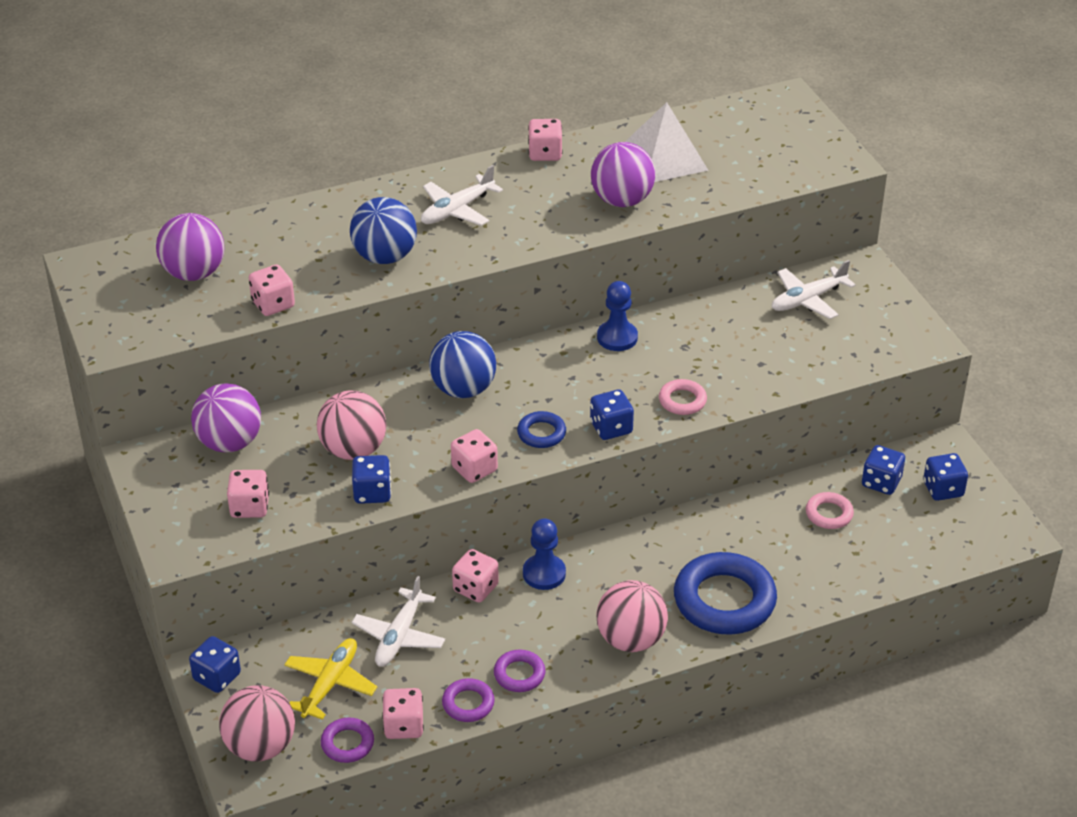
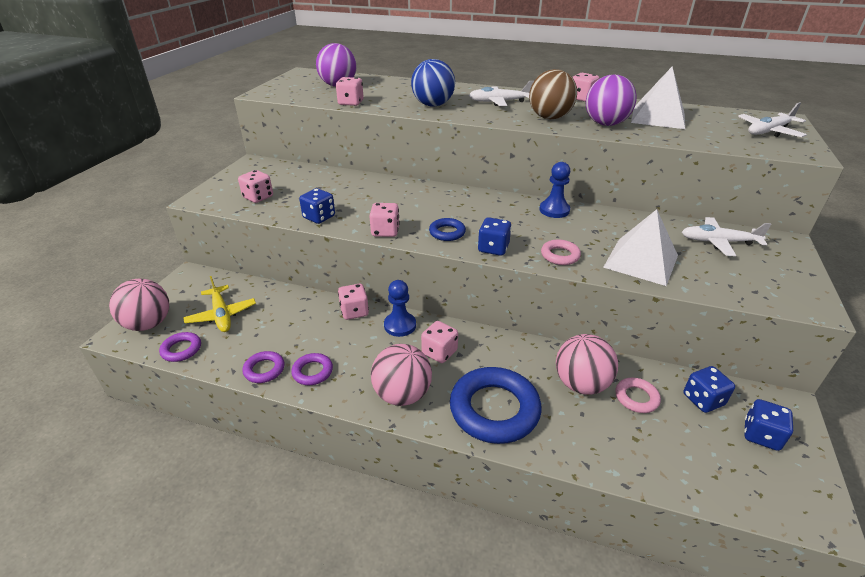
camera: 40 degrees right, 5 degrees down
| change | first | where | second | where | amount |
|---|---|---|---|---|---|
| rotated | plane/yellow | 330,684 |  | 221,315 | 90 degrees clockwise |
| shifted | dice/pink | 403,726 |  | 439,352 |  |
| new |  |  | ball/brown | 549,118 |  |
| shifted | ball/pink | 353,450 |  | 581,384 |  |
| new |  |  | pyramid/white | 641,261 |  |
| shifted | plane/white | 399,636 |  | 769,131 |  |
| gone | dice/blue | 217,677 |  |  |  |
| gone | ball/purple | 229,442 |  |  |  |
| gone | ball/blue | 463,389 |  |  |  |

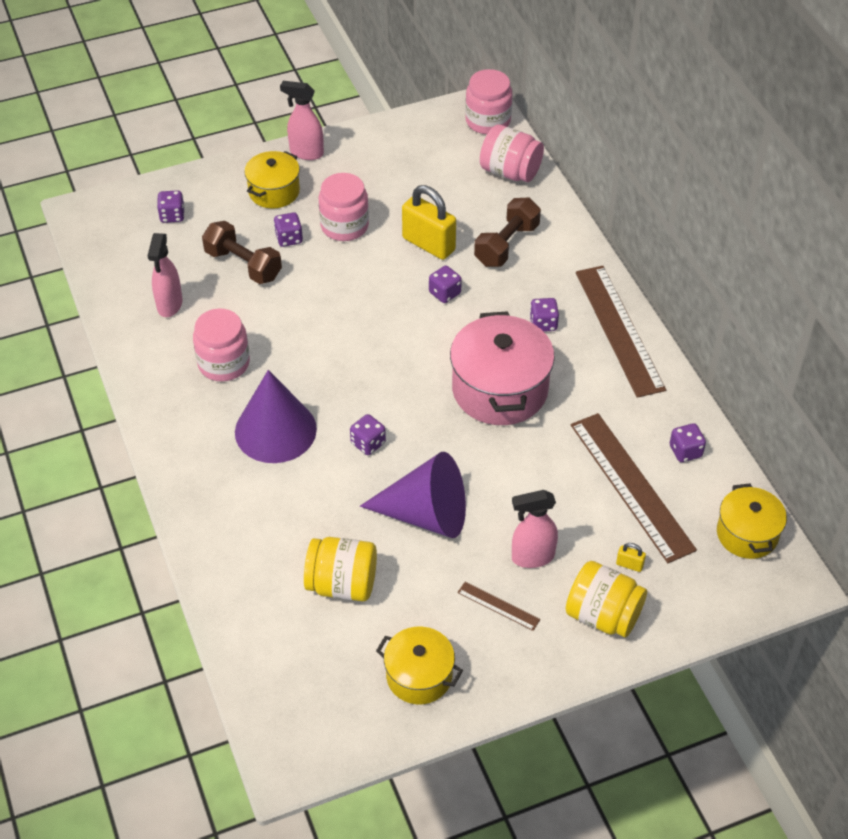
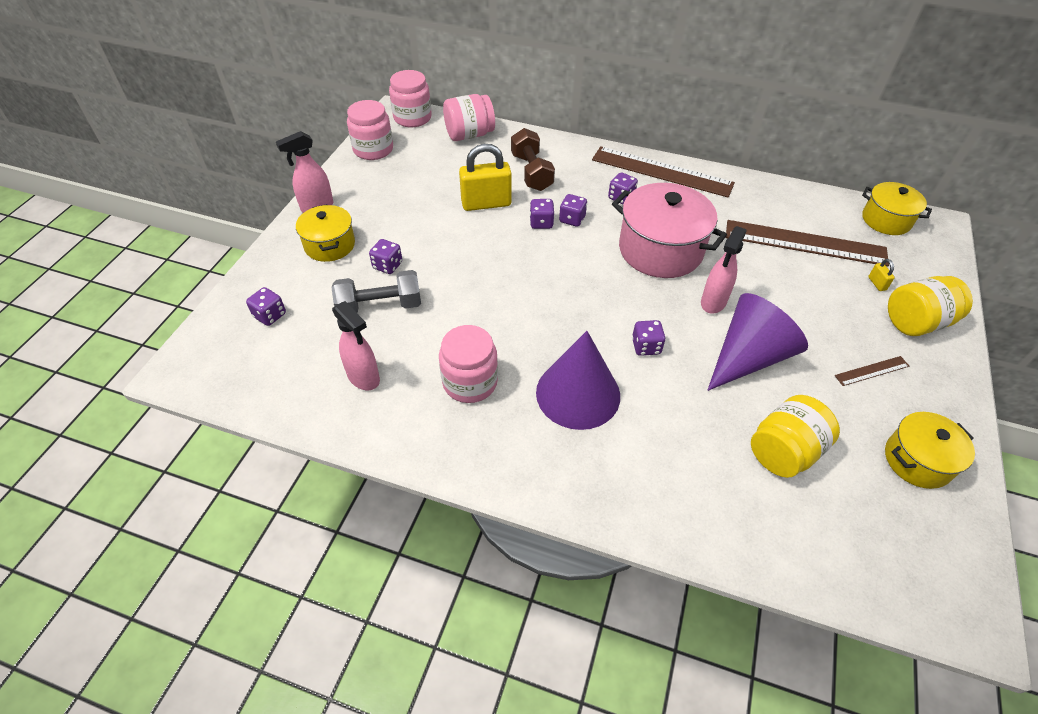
camera: 50 degrees left, 0 degrees up
| change | first | where | second | where | amount |
|---|---|---|---|---|---|
| repainted | dumbbell/brown | 243,265 | dumbbell/grey | 380,306 |  |
| shifted | jar/pink | 344,226 |  | 373,149 |  |
| shifted | dice/purple | 685,451 |  | 572,219 |  |
| shifted | spray bottle/pink | 532,557 |  | 713,302 |  |
| rotated | padlock/yellow | 629,565 |  | 877,283 | 75 degrees counterclockwise |

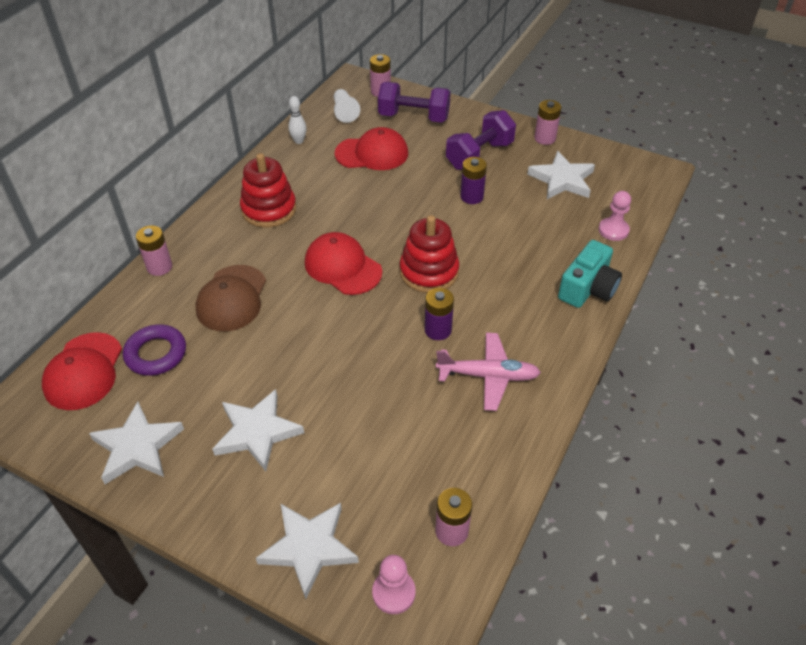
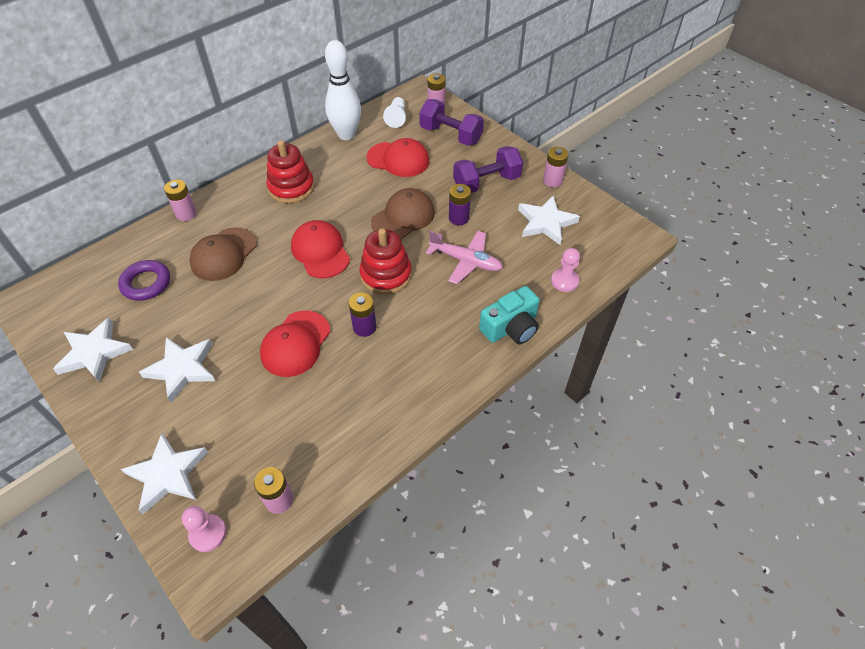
camera: 20 degrees right, 5 degrees up
| change | first | where | second | where | amount |
|---|---|---|---|---|---|
| shifted | cap/red | 84,371 |  | 295,344 |  |
| scaled | bowling pin/white | 299,141 |  | 346,135 | x2.27 |
| new |  |  | cap/brown | 403,217 |  |
| shifted | plane/pink | 488,376 |  | 465,261 |  |

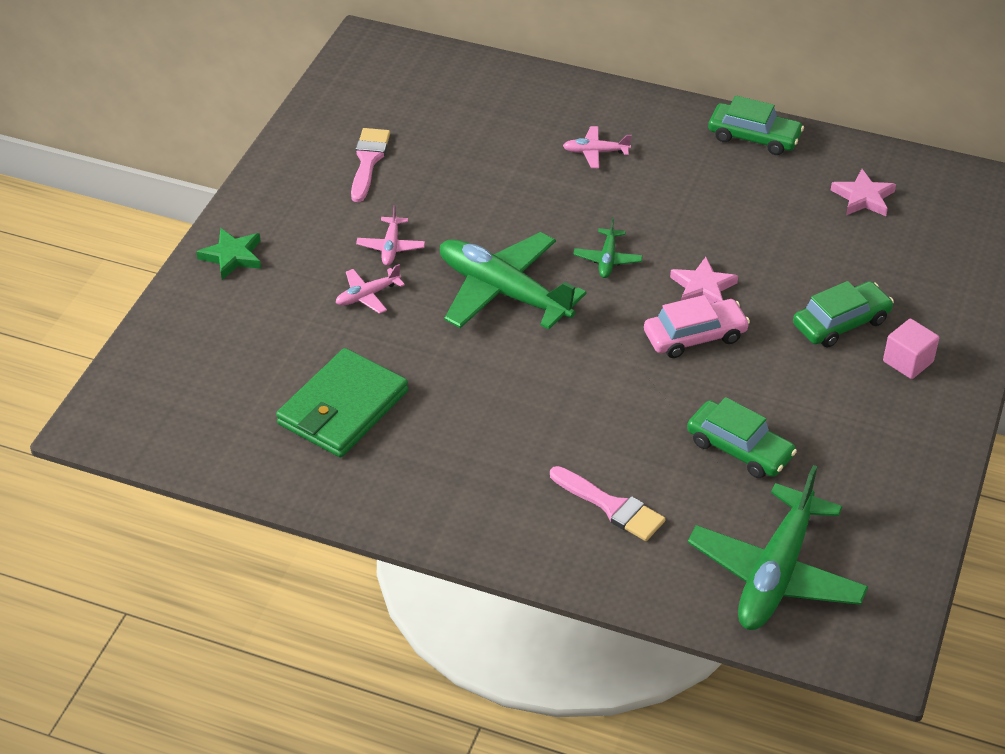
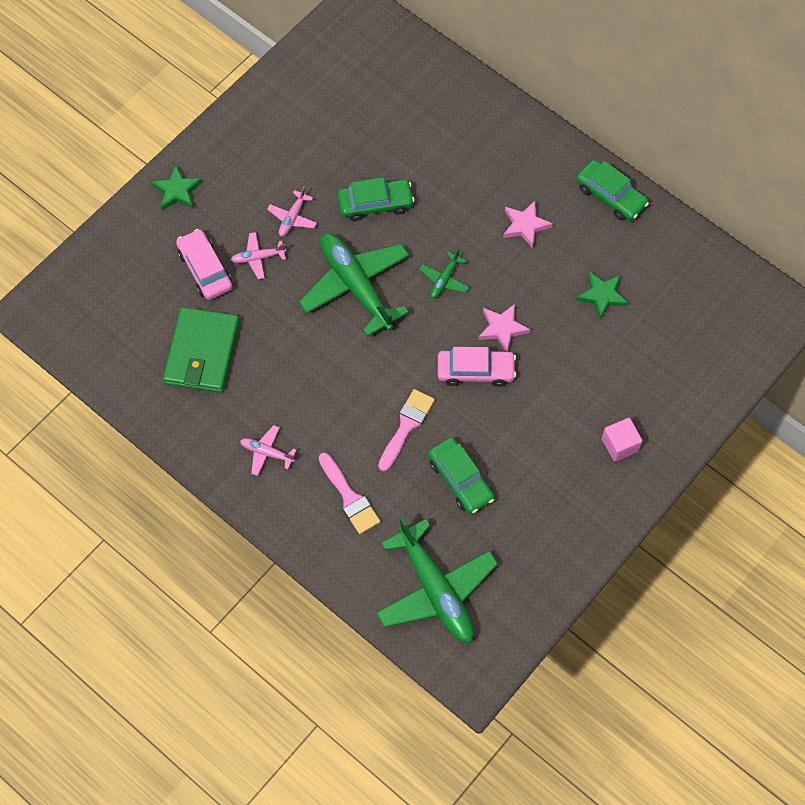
camera: 20 degrees right, 20 degrees up
| change | first | where | second | where | amount |
|---|---|---|---|---|---|
| rotated | wallet/green | 343,408 |  | 202,352 | 45 degrees counterclockwise |
| new |  |  | car/pink | 205,269 |  |
| shifted | plane/pink | 595,152 |  | 267,453 |  |
| shifted | car/green | 841,323 |  | 375,204 |  |
| rotated | plane/green | 775,574 |  | 435,590 | 75 degrees counterclockwise |
| shifted | brush/pink | 368,161 |  | 406,426 |  |
| shifted | star/pink | 863,197 |  | 525,225 |  |
| new |  |  | star/green | 602,295 |  |

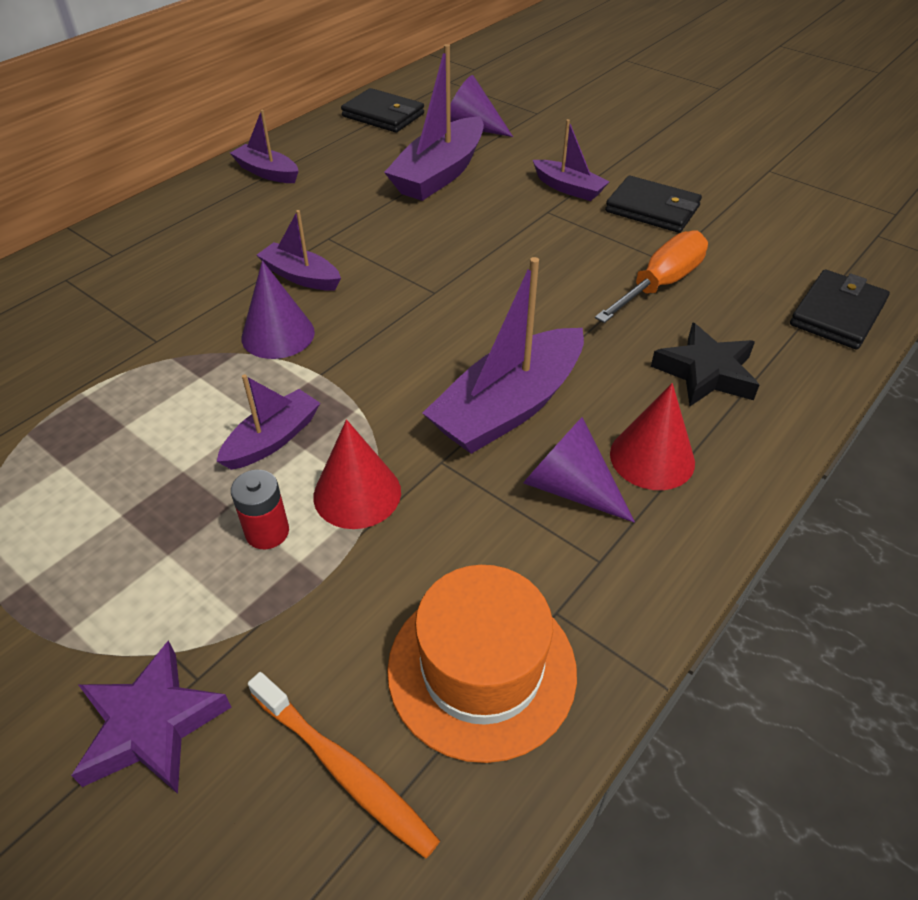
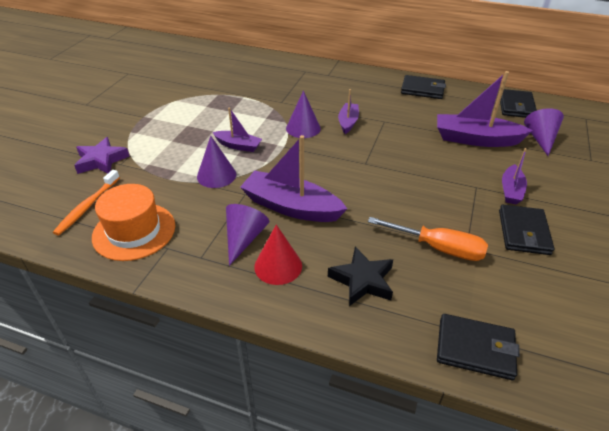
camera: 70 degrees right, 5 degrees down
| change | first | where | second | where | amount |
|---|---|---|---|---|---|
| repainted | cone/red | 357,493 | cone/purple | 216,175 |  |
| swapped | boat/purple | 267,172 | wallet/black | 422,89 |  |
| gone | battery/red | 267,532 |  |  |  |

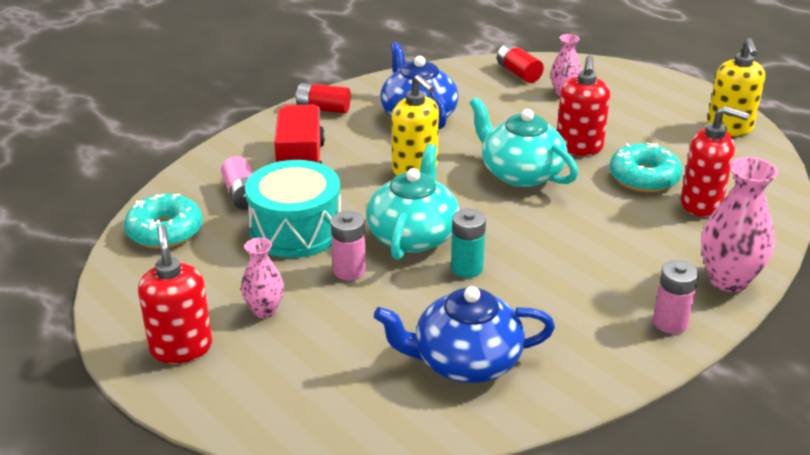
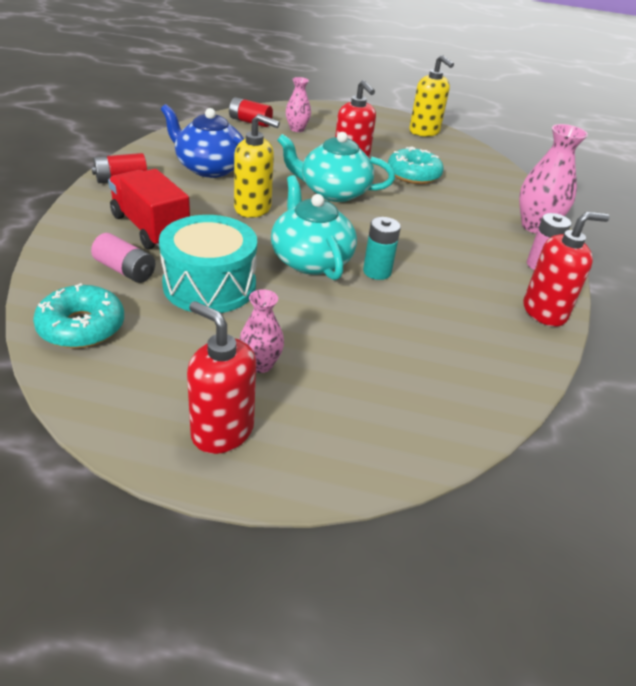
camera: 40 degrees left, 5 degrees up
| change | first | where | second | where | amount |
|---|---|---|---|---|---|
| shifted | soap dispenser/red | 701,204 |  | 544,312 |  |
| gone | battery/pink | 349,270 |  |  |  |
| gone | teapot/blue | 465,361 |  |  |  |

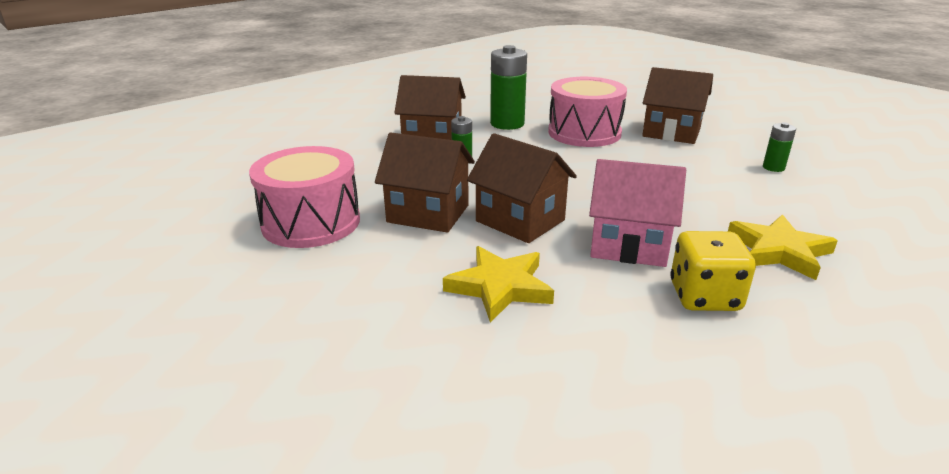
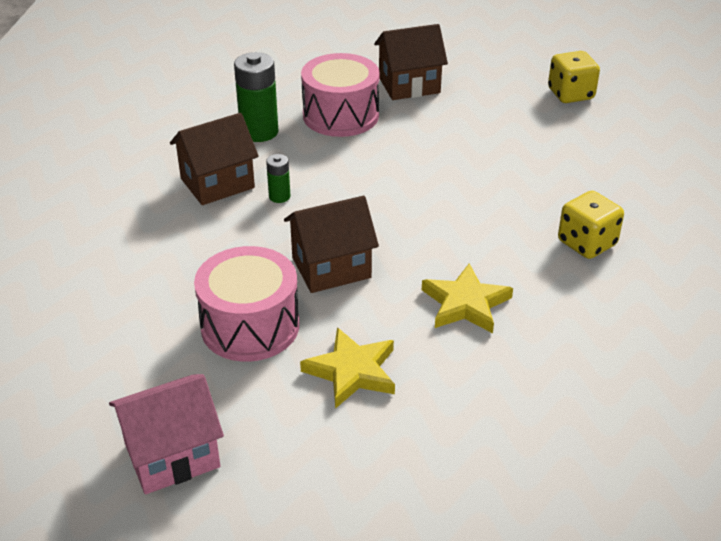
camera: 40 degrees left, 10 degrees up
| change | first | where | second | where | amount |
|---|---|---|---|---|---|
| shifted | house/pink | 629,245 |  | 172,455 |  |
| shifted | star/yellow | 779,251 |  | 352,371 |  |
| new |  |  | dice/yellow | 570,94 |  |
| gone | house/brown | 520,220 |  |  |  |
| gone | battery/green | 773,167 |  |  |  |

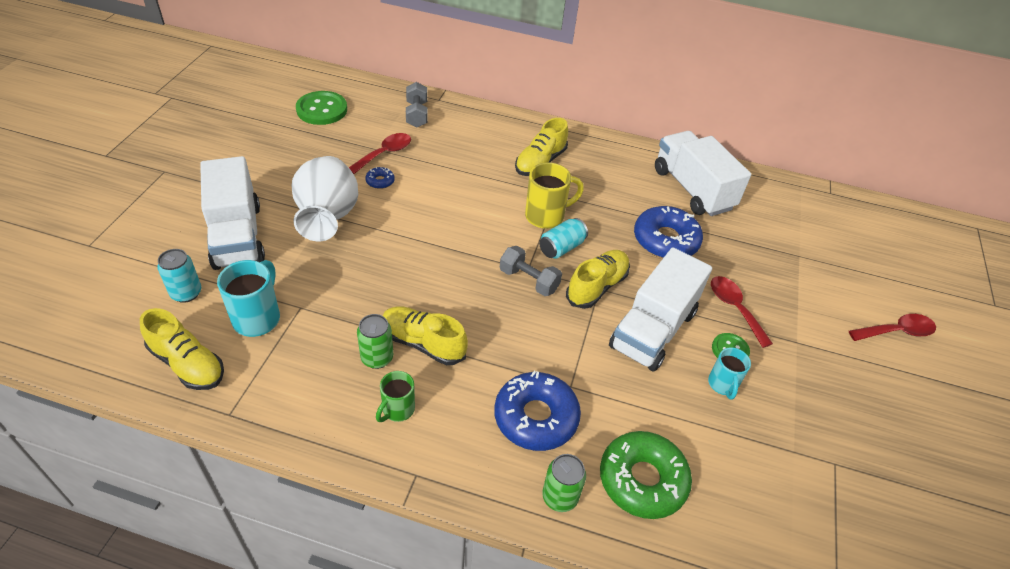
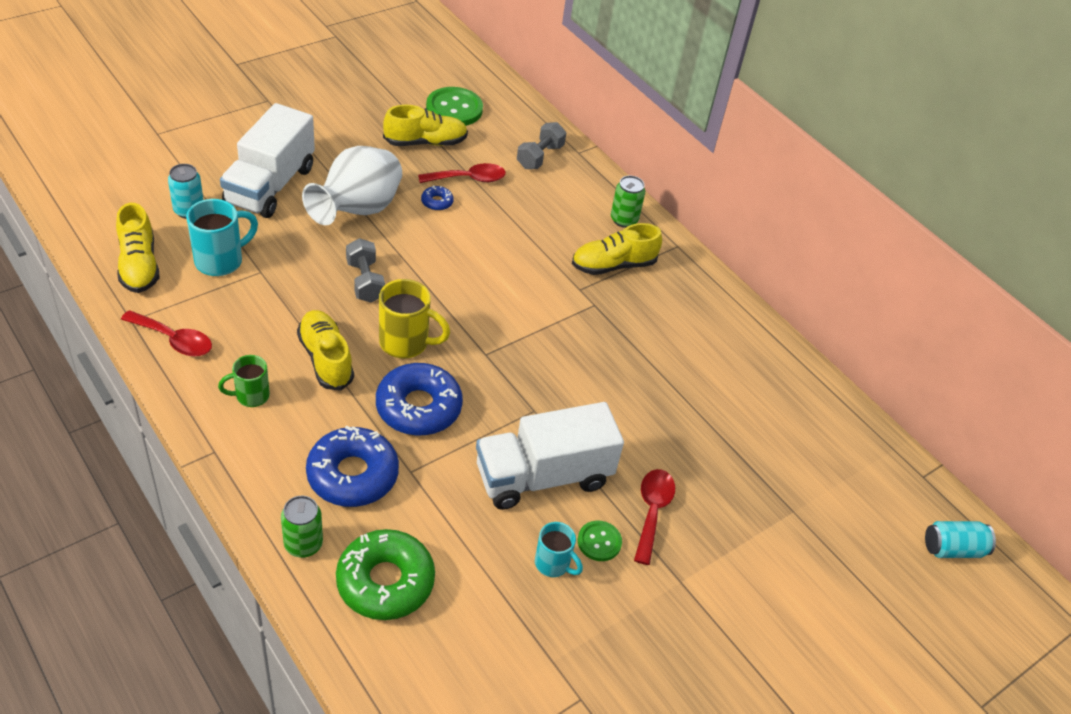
camera: 35 degrees right, 0 degrees up
| change | first | where | second | where | amount |
|---|---|---|---|---|---|
| shifted | spoon/red | 896,331 |  | 174,340 |  |
| shifted | dumbbell/grey | 529,280 |  | 365,281 |  |
| shifted | donut/blue | 665,240 |  | 418,407 |  |
| shifted | mug/yellow | 546,216 |  | 406,343 |  |
| shifted | shoe/yellow | 597,286 |  | 425,142 |  |
| rotated | mug/turquoise | 722,385 |  | 553,564 | 90 degrees counterclockwise |
| shifted | can/green | 377,358 |  | 624,220 |  |
| shifted | can/turquoise | 561,248 |  | 952,549 |  |
| gone | truck/white | 692,189 |  |  |  |

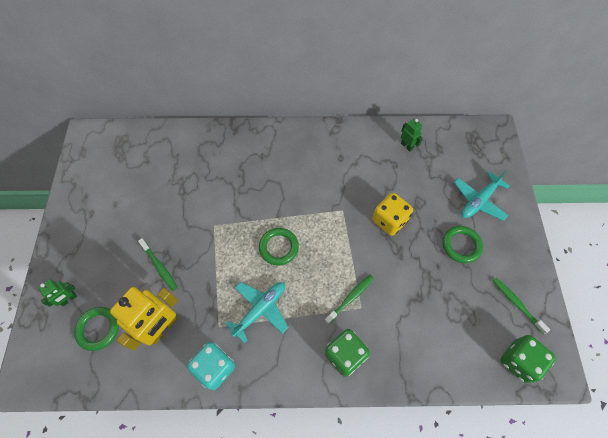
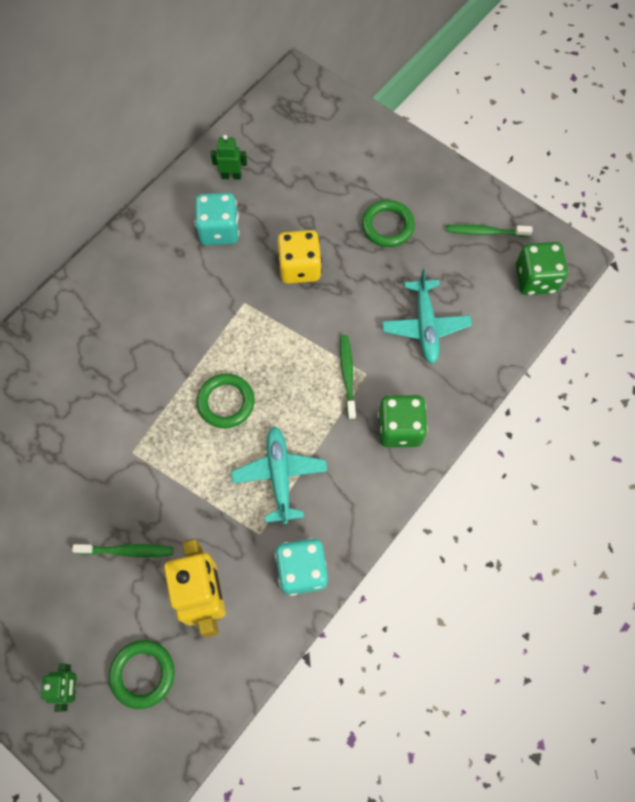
camera: 50 degrees left, 5 degrees up
| change | first | where | second | where | amount |
|---|---|---|---|---|---|
| new |  |  | dice/turquoise | 219,230 |  |
| shifted | plane/turquoise | 478,201 |  | 425,326 |  |

